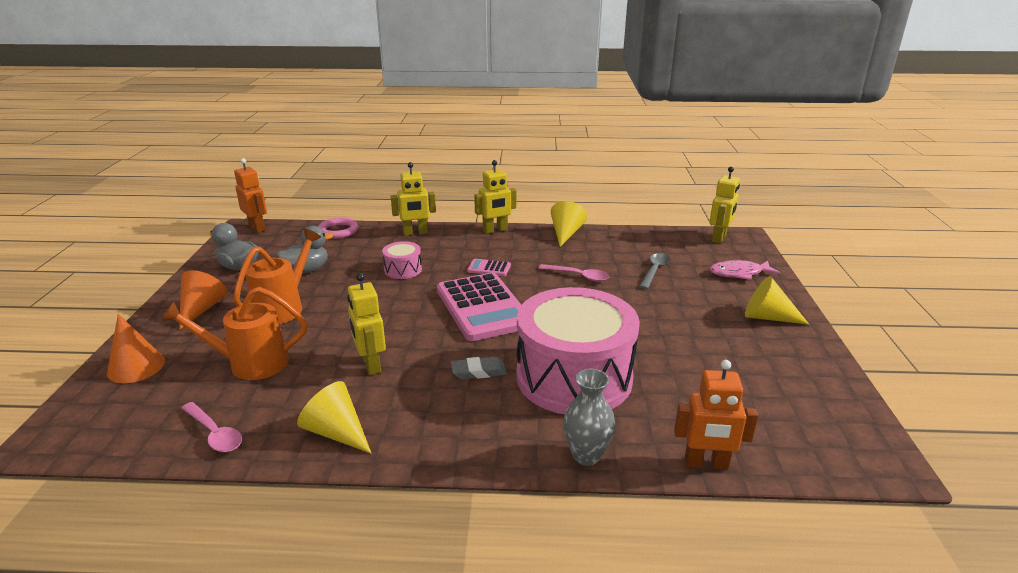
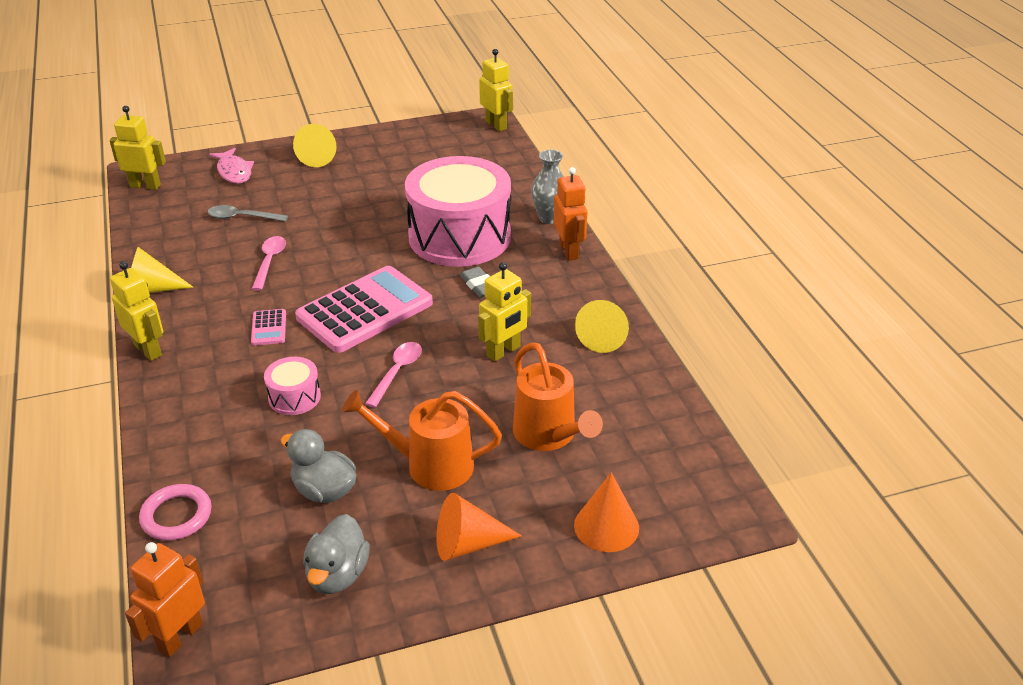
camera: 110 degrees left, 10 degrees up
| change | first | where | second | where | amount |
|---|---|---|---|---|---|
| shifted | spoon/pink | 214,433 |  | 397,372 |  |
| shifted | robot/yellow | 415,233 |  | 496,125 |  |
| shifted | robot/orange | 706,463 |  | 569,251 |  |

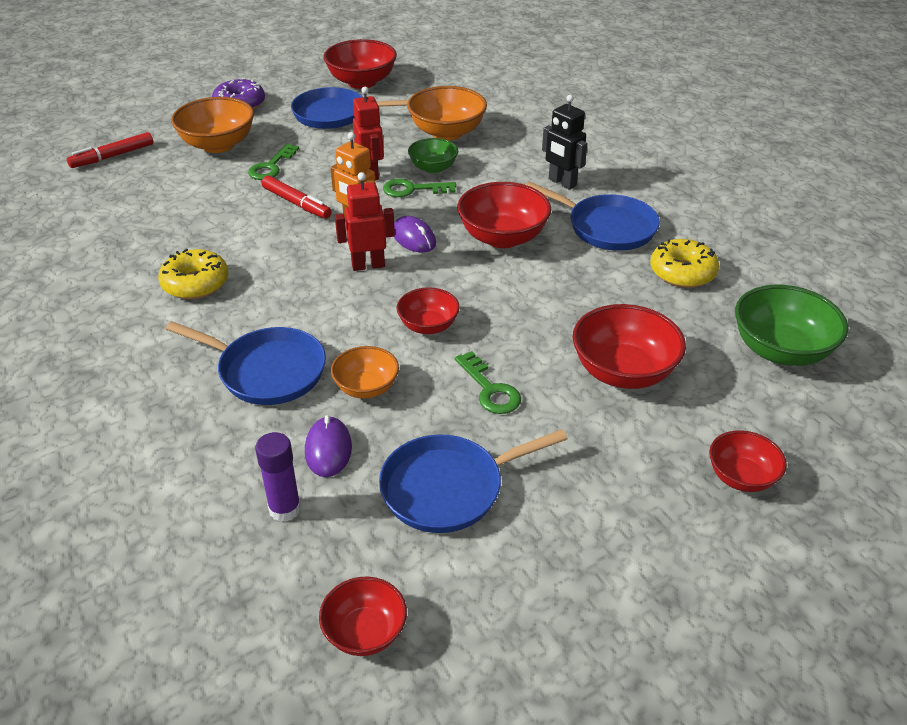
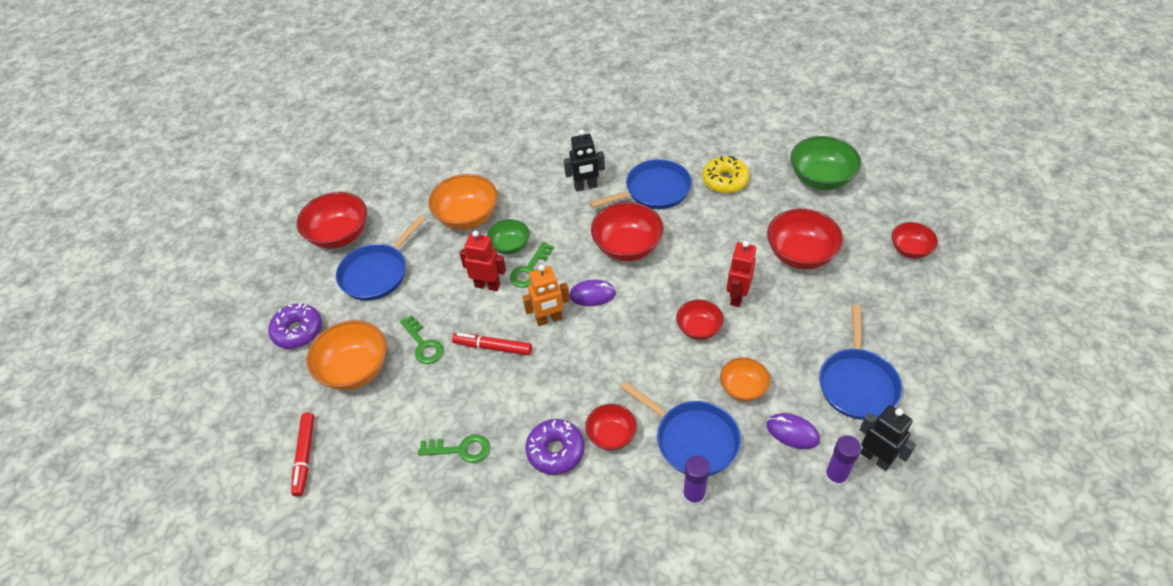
camera: 55 degrees left, 10 degrees up
| change | first | where | second | where | amount |
|---|---|---|---|---|---|
| shifted | key/green | 490,389 |  | 461,449 |  |
| rotated | marker/red | 296,203 |  | 493,347 | 150 degrees counterclockwise |
| repainted | donut/yellow | 195,283 | donut/purple | 555,451 |  |
| shifted | bowl/red | 365,632 |  | 611,435 |  |
| rotated | pan/blue | 267,371 |  | 692,439 | 75 degrees clockwise |
| new |  |  | glue stick/purple | 693,495 |  |
| shifted | robot/red | 368,265 |  | 737,296 |  |
| new |  |  | robot/black | 876,458 |  |

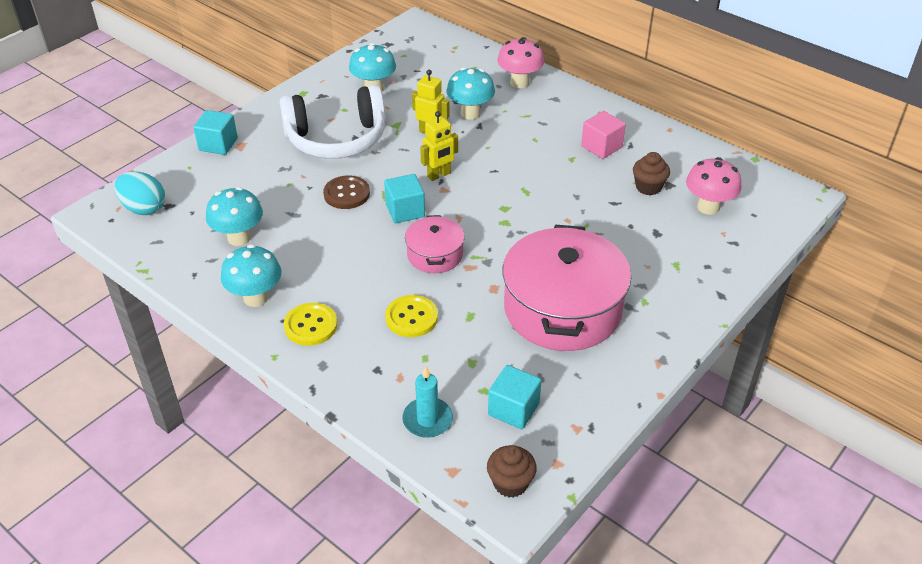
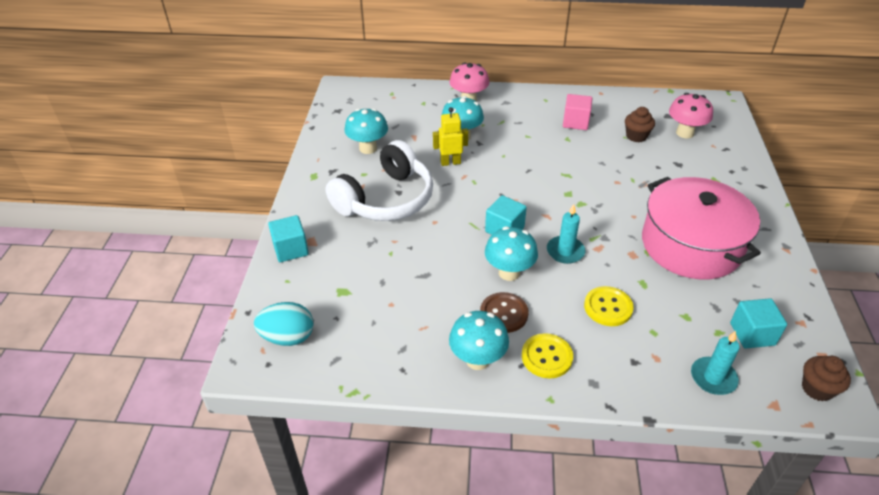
camera: 35 degrees left, 0 degrees up
| change | first | where | second | where | amount |
|---|---|---|---|---|---|
| shifted | button/brown | 346,194 |  | 504,314 |  |
| shifted | mushroom/turquoise | 239,238 |  | 509,273 |  |
| swapped | pot/pink | 435,255 | candle/turquoise | 565,251 |  |
| gone | robot/yellow | 439,175 |  |  |  |

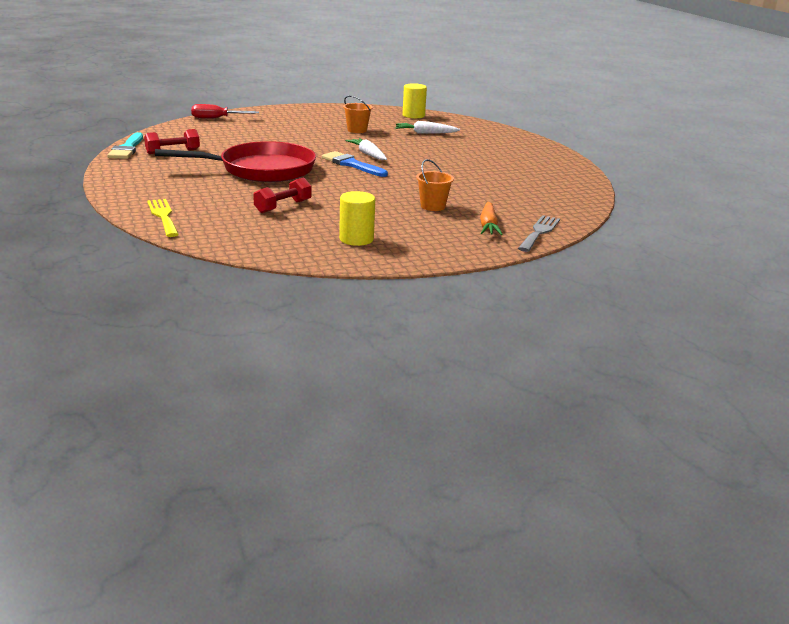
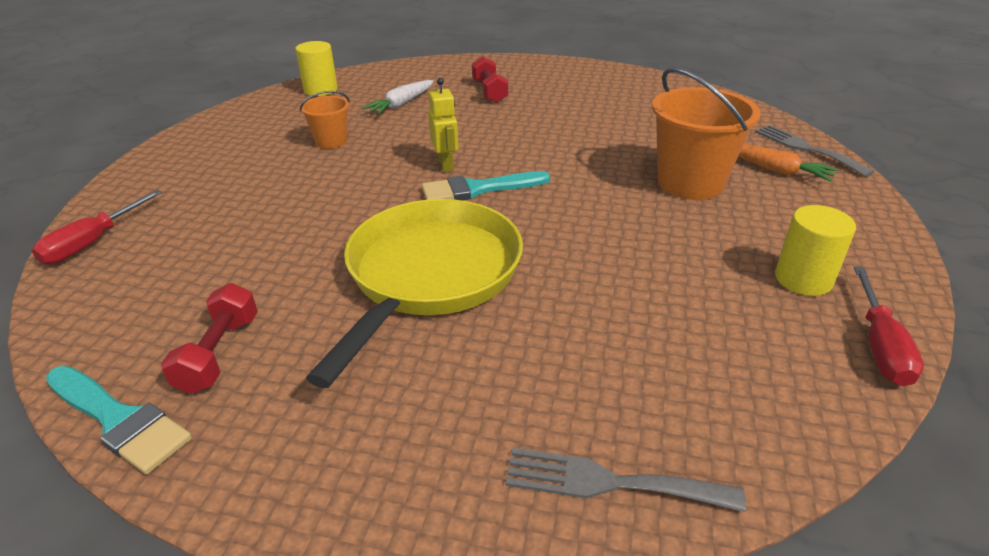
camera: 55 degrees left, 10 degrees up
| change | first | where | second | where | amount |
|---|---|---|---|---|---|
| repainted | pan/red | 261,170 | pan/yellow | 429,276 |  |
| repainted | brush/blue | 352,164 | brush/turquoise | 478,189 |  |
| swapped | carrot/white | 368,154 | robot/yellow | 446,165 |  |
| shifted | dumbbell/red | 283,206 |  | 489,92 |  |
| repainted | fork/yellow | 163,216 | fork/grey | 609,482 |  |
| scaled | bucket/orange | 433,206 |  | 690,183 | x1.84 |
| new |  |  | screwdriver/red | 880,346 |  |

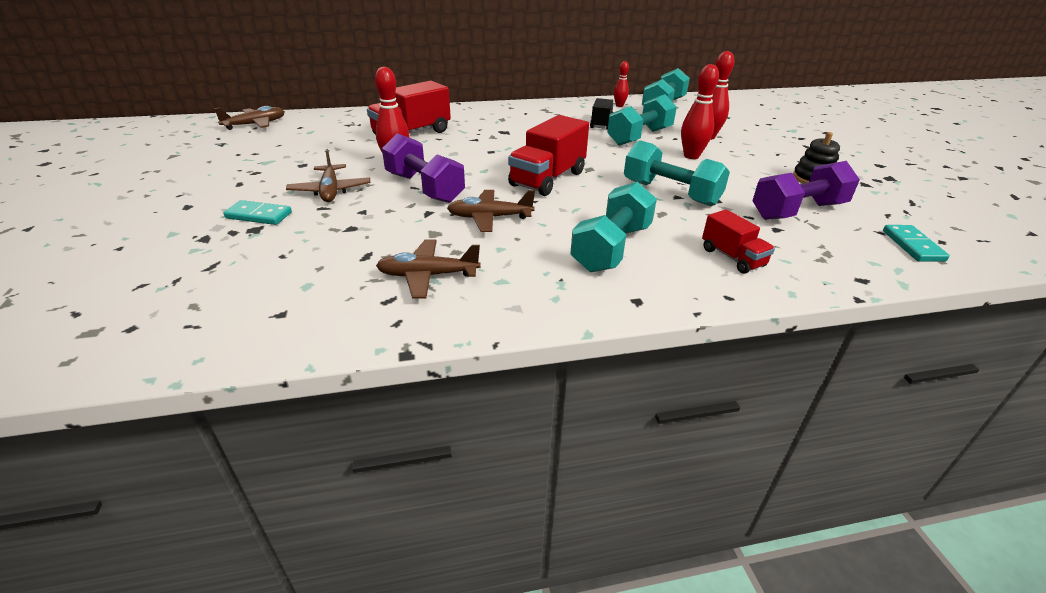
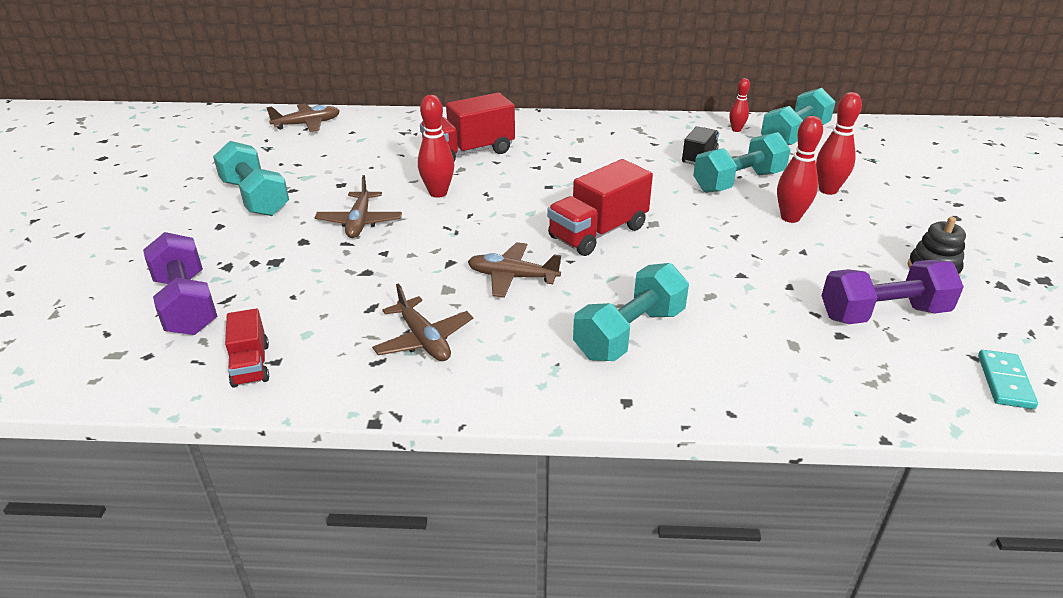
camera: 15 degrees right, 0 degrees up
| change | first | where | second | where | amount |
|---|---|---|---|---|---|
| shifted | dumbbell/purple | 424,188 |  | 186,304 |  |
| shifted | dumbbell/turquoise | 670,193 |  | 255,198 |  |
| shifted | truck/red | 732,257 |  | 251,365 |  |
| rotated | plane/brown | 428,276 |  | 424,340 | 135 degrees counterclockwise |
| gone | domino/turquoise | 259,215 |  |  |  |

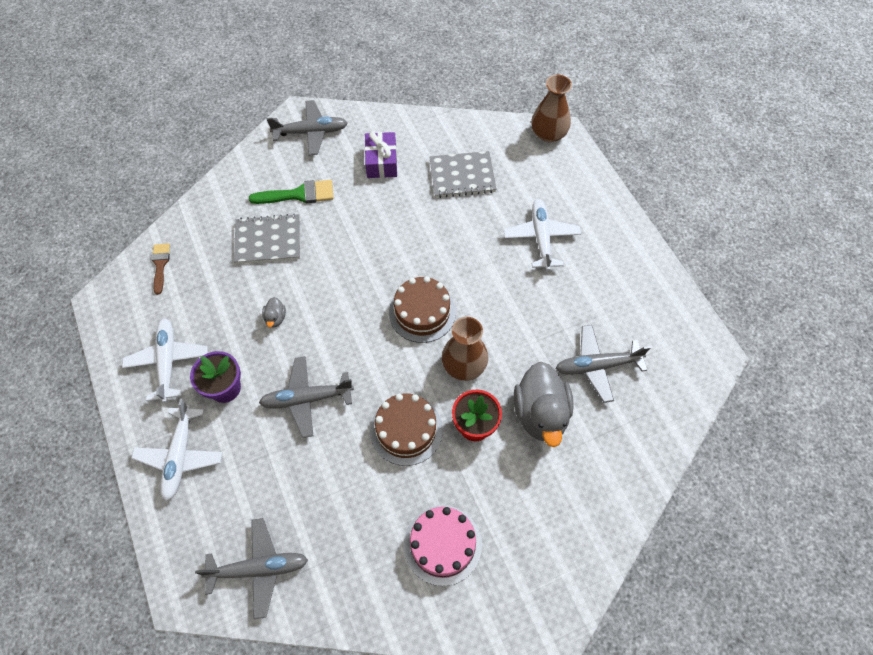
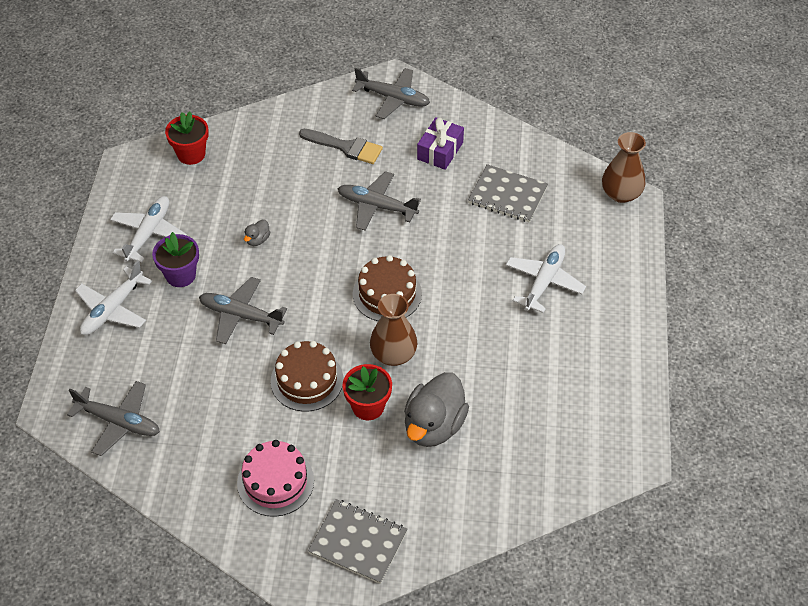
camera: 30 degrees right, 10 degrees down
| change | first | where | second | where | amount |
|---|---|---|---|---|---|
| swapped | brush/brown | 160,265 | flower pot/red | 191,154 |  |
| repainted | brush/green | 299,194 | brush/grey | 346,147 |  |
| shifted | notebook/grey | 268,240 |  | 358,542 |  |
| shifted | plane/grey | 597,366 |  | 376,206 |  |

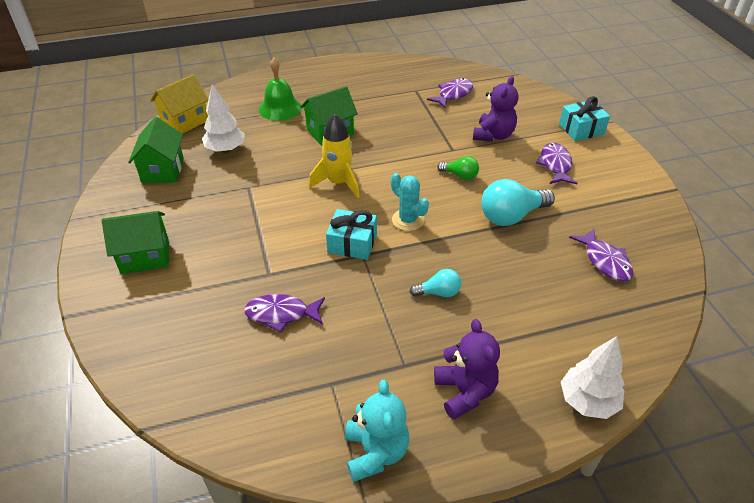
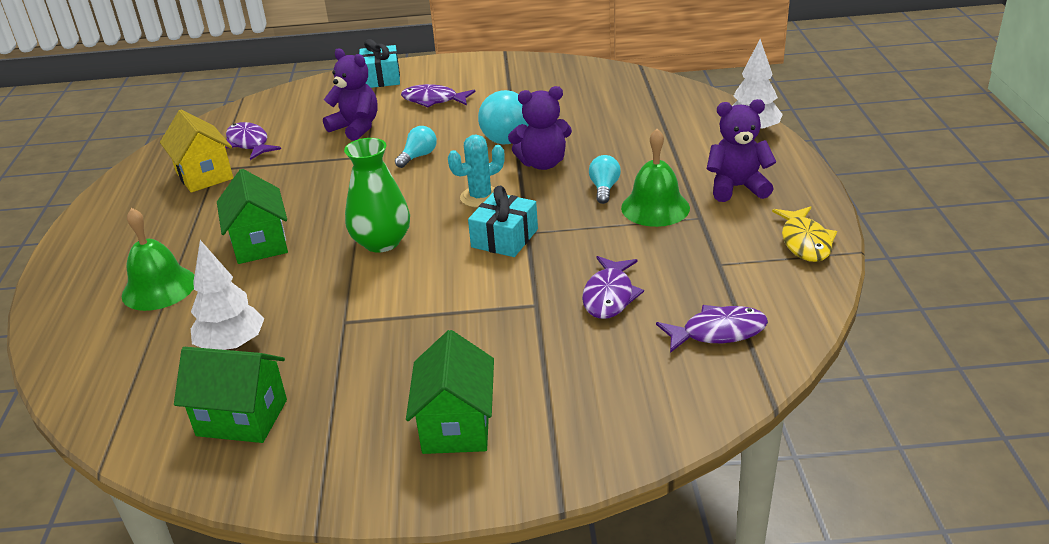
camera: 75 degrees left, 10 degrees down
| change | first | where | second | where | amount |
|---|---|---|---|---|---|
| shifted | house/yellow | 185,122 |  | 204,175 |  |
| swapped | rocket/yellow | 338,183 | vase/green | 382,242 |  |
| repainted | light bulb/green | 460,175 | light bulb/turquoise | 418,156 |  |
| new |  |  | teddy bear/purple | 543,163 |  |
| new |  |  | bell/green | 655,207 |  |
| shifted | fish/purple | 605,261 |  | 718,332 |  |
| swapped | teddy bear/turquoise | 375,452 | fish/yellow | 805,242 |  |

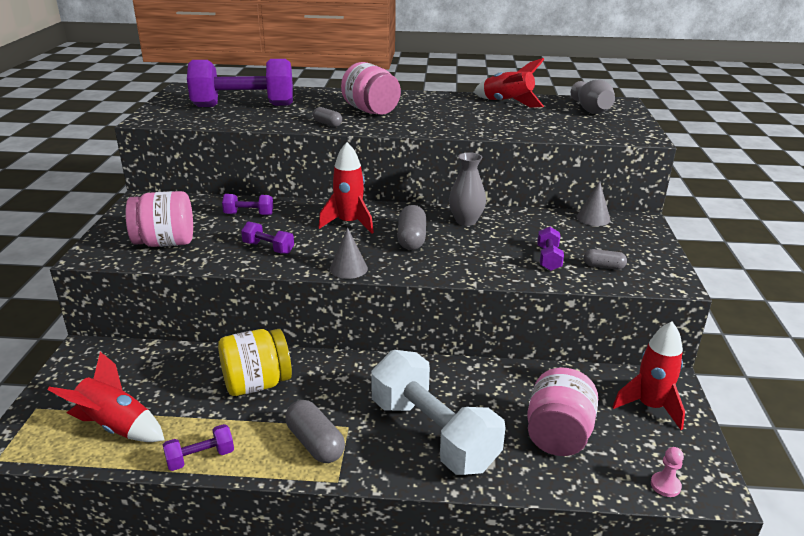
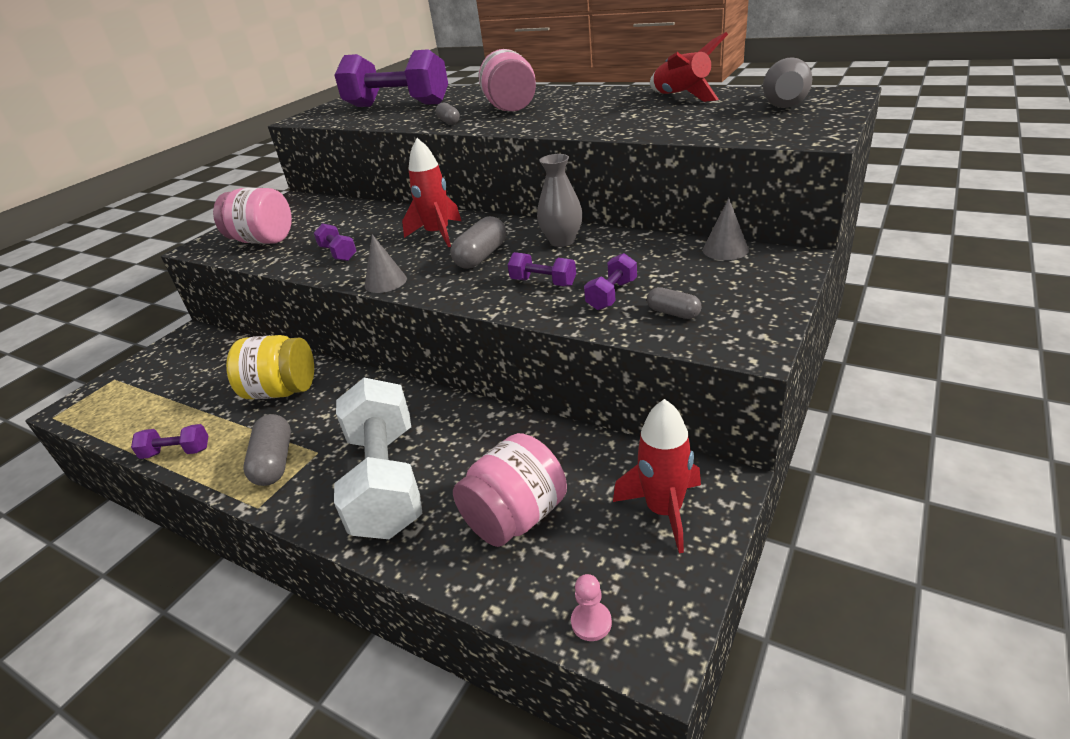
camera: 30 degrees right, 5 degrees up
| change | first | where | second | where | amount |
|---|---|---|---|---|---|
| shifted | dumbbell/purple | 249,214 |  | 543,282 |  |
| gone | rocket/red | 116,426 |  |  |  |

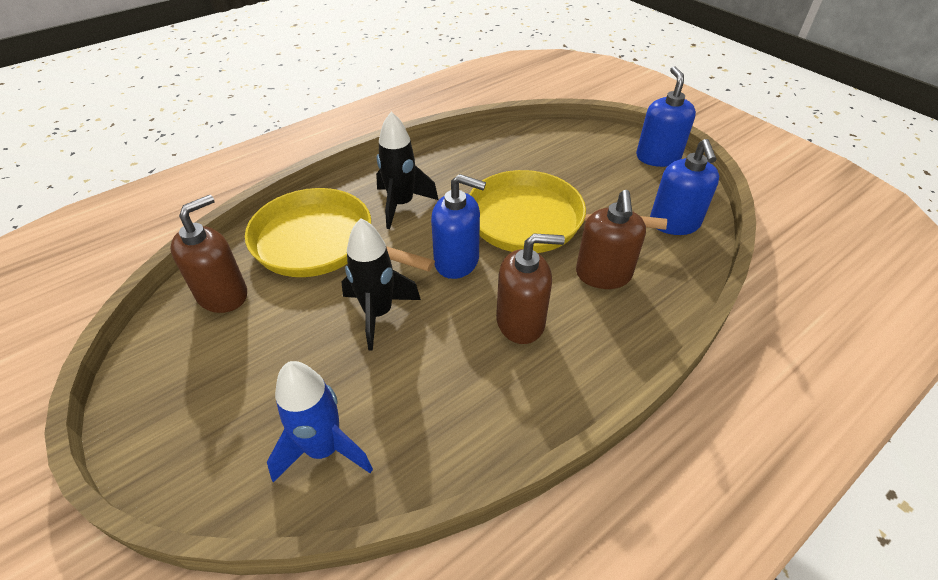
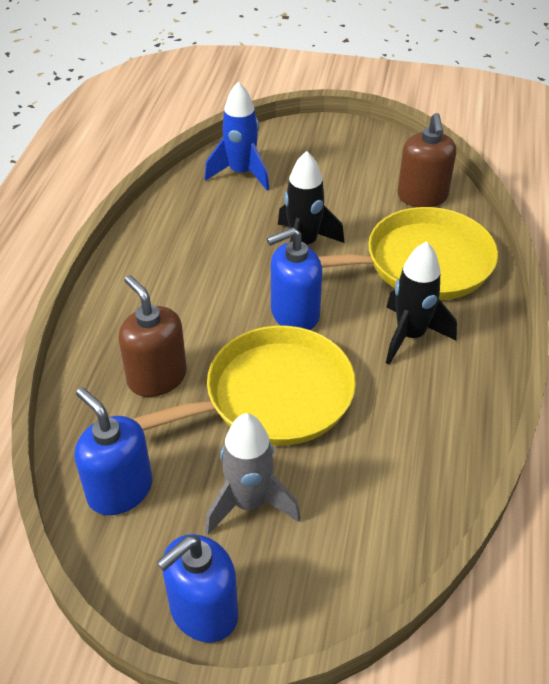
camera: 140 degrees right, 0 degrees up
| change | first | where | second | where | amount |
|---|---|---|---|---|---|
| rotated | soap dispenser/blue | 657,157 |  | 203,611 | 90 degrees clockwise |
| new |  |  | rocket/grey | 249,503 |  |
| gone | soap dispenser/brown | 521,322 |  |  |  |

